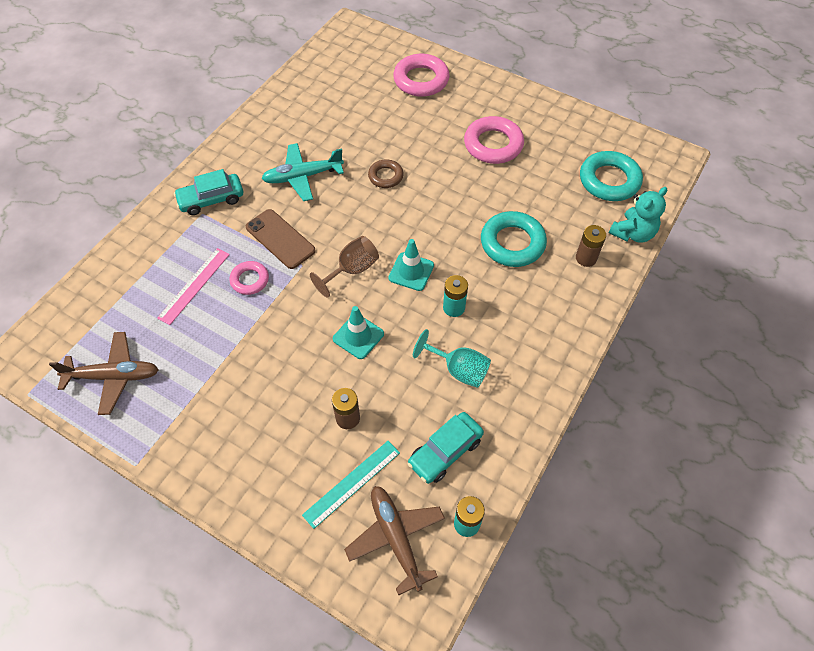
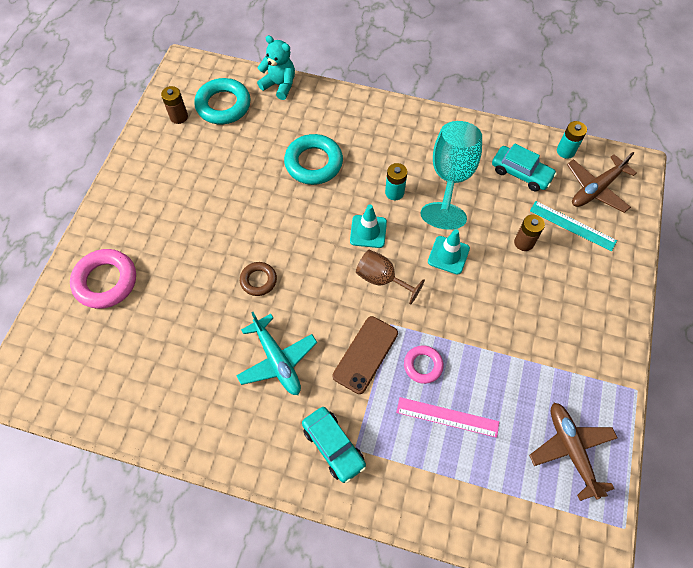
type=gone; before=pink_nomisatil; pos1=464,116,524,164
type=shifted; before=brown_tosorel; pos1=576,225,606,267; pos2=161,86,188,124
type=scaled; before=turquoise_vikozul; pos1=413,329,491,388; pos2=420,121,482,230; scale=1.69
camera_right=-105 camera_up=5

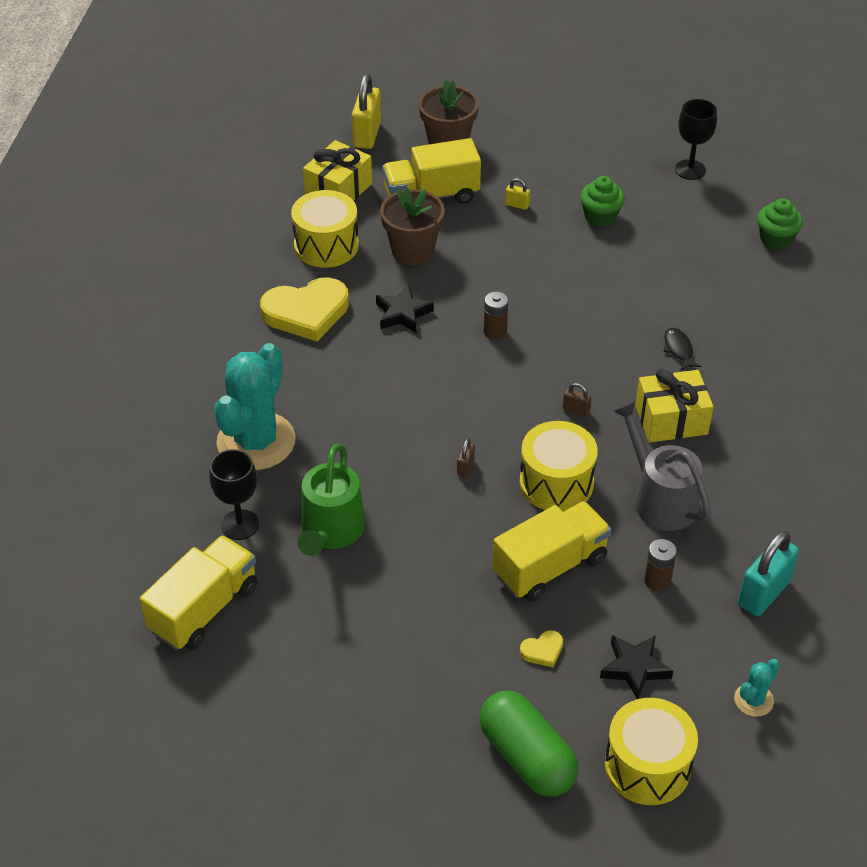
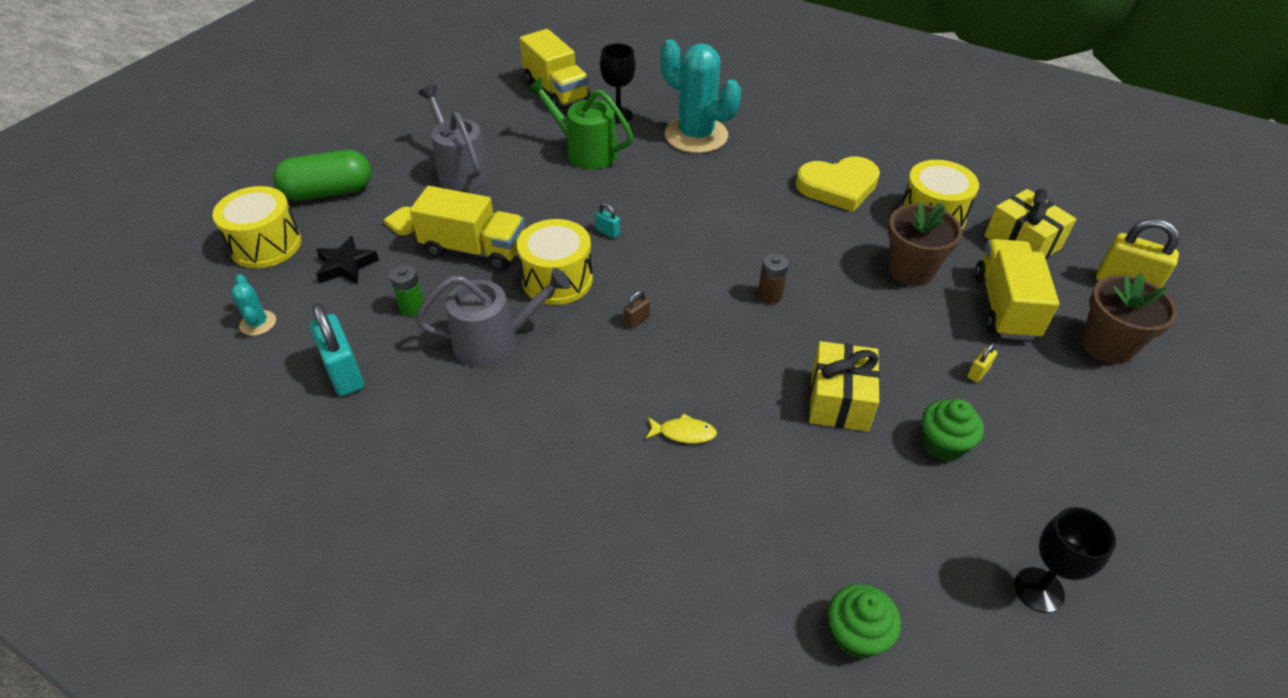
type=rotated; before=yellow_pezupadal; pos1=260,277,349,341; pos2=796,157,880,212; turn=-105
type=gone; before=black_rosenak; pos1=376,285,434,334
type=repainted; before=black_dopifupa; after=yellow_dopifupa; pos1=664,328,701,371; pos2=646,413,717,444
type=shifted; before=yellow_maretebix; pos1=635,369,714,443; pos2=809,341,880,431
type=repainted; before=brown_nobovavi; after=turquoise_nobovavi; pos1=457,438,475,477; pos2=595,203,620,238
type=rotated; before=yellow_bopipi; pos1=492,501,611,602; pos2=410,186,525,271; turn=-60
type=repainted; before=brown_tosorel; after=green_tosorel; pos1=644,539,677,591; pos2=390,265,424,316
type=new; after=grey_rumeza; pos2=418,85,490,191
camera_right=110 camera_up=0

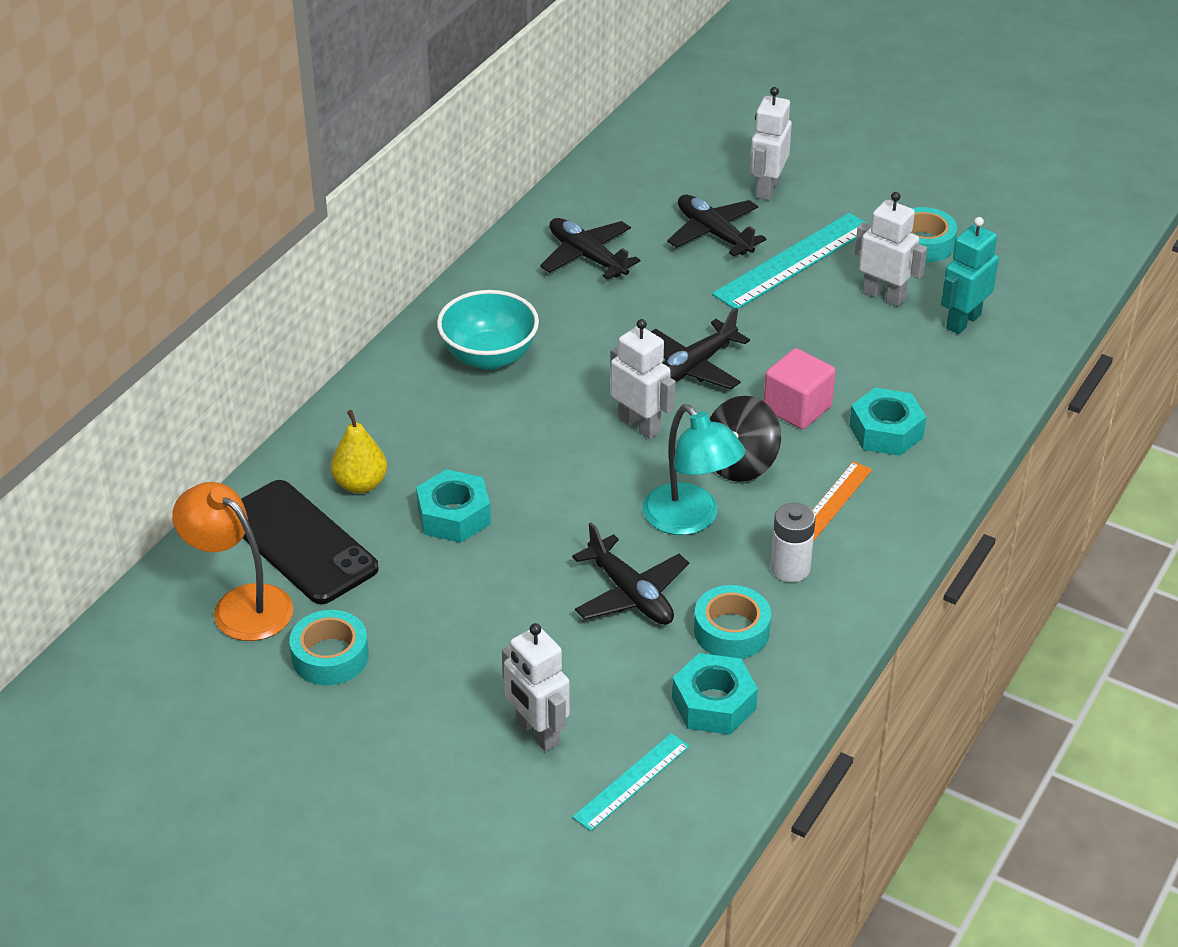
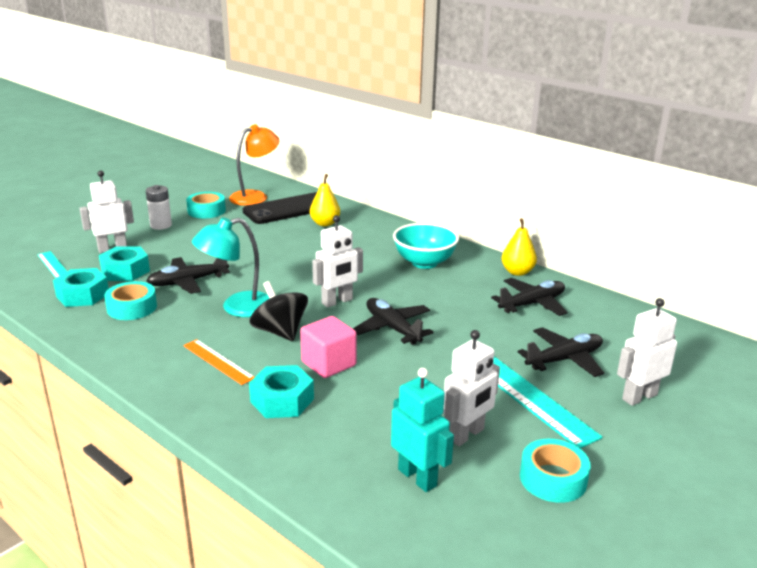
type=rotated; before=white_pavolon; pos1=750,87,792,200; pos2=617,298,677,406; turn=-60
type=shifted; before=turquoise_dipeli; pos1=416,469,491,543; pos2=99,246,150,281
type=shifted; before=white_tosorel; pos1=771,503,815,582; pos2=146,185,172,230
type=new; after=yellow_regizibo; pos2=502,218,537,276
camera_right=100 camera_up=-15

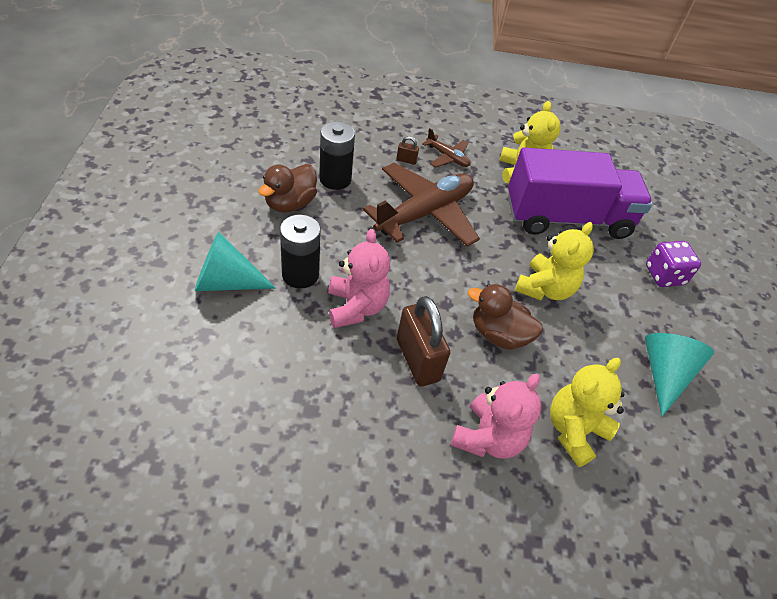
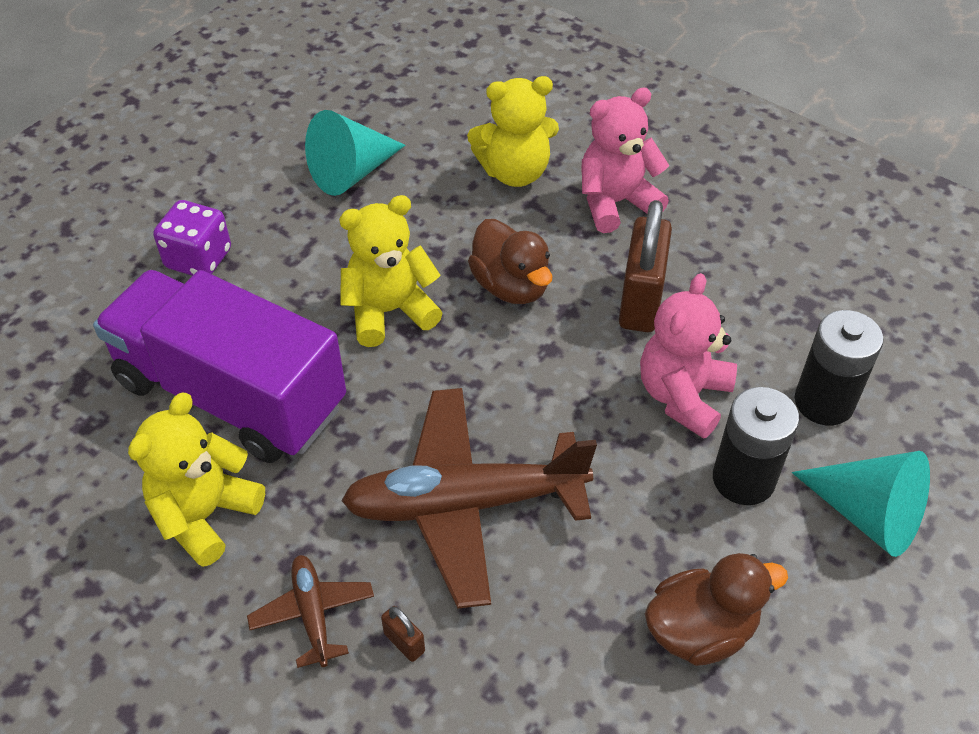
type=shifted; before=black_tosorel; pos1=319,121,355,190; pos2=795,310,884,426
camera_right=-140 camera_up=0

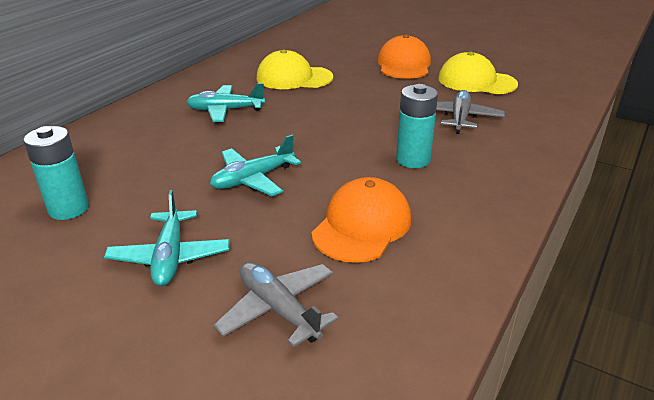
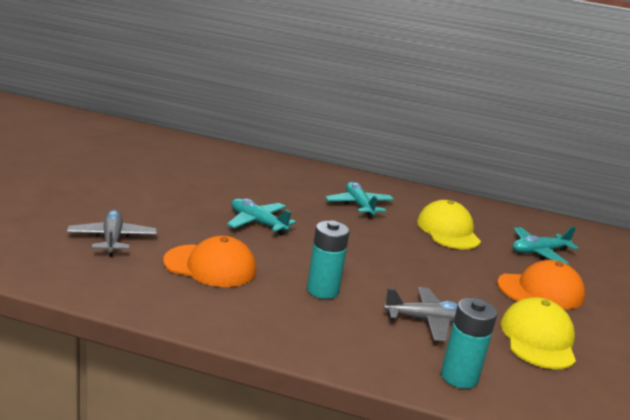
type=shifted; before=turquoise_tosorel; pos1=23,126,89,220; pos2=441,298,497,389
type=shifted; before=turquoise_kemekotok; pos1=104,190,230,286; pos2=513,227,579,265
type=rotated; before=grey_kemekotok; pos1=213,262,339,348; pos2=67,209,157,256; turn=-45
camera_right=70 camera_up=-10

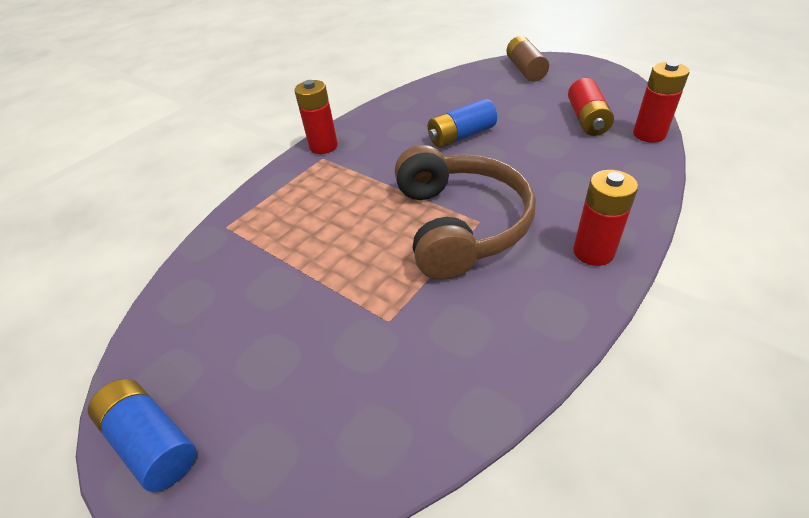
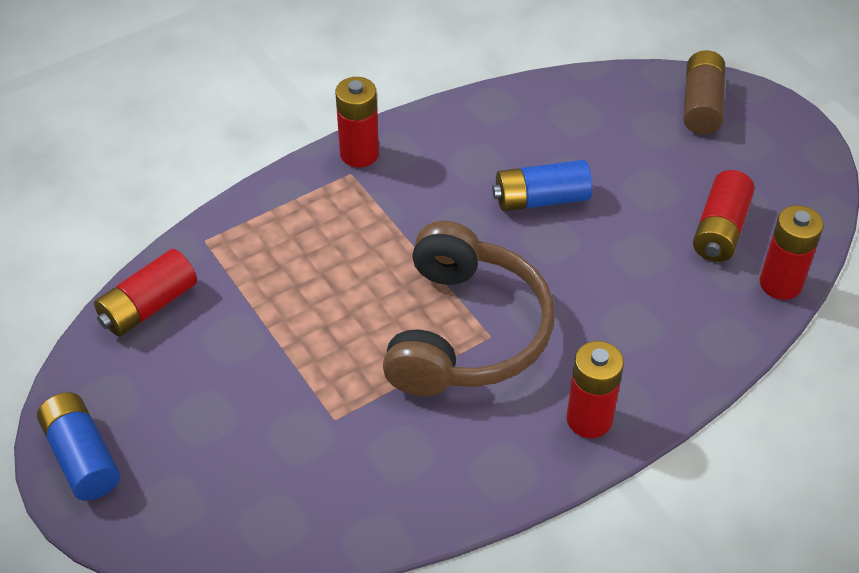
type=new; after=red_tosorel; pos2=94,249,197,337
camera_right=15 camera_up=5

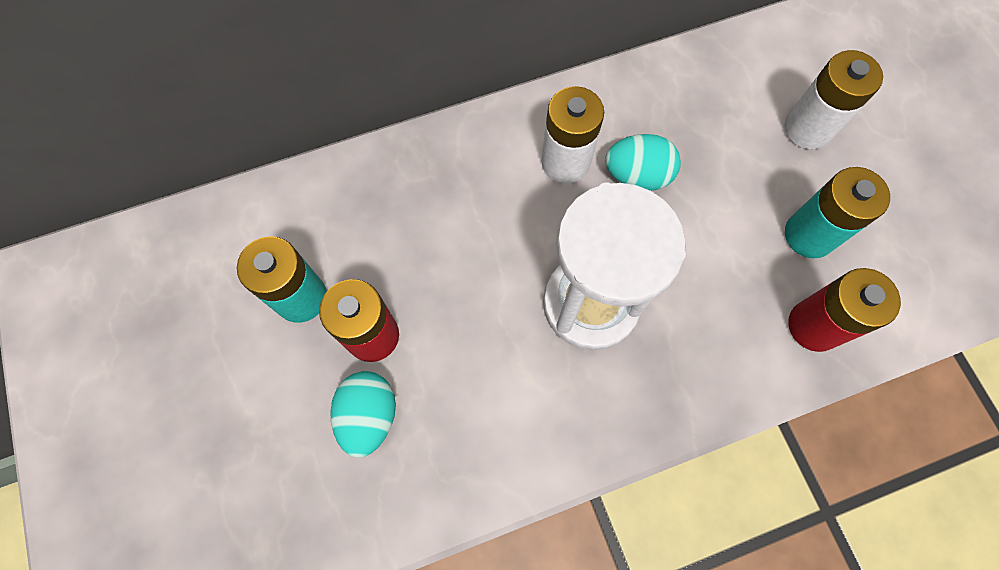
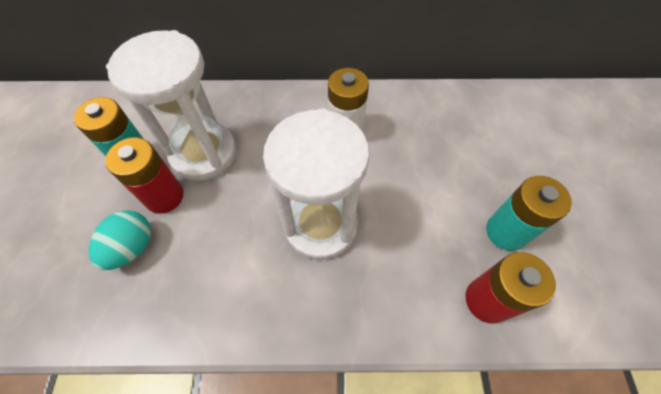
type=gone; before=white_tosorel; pos1=784,50,883,149
type=gone; before=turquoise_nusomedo; pos1=605,134,681,191
type=new; after=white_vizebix; pos2=106,30,236,181
camera_right=20 camera_up=-10

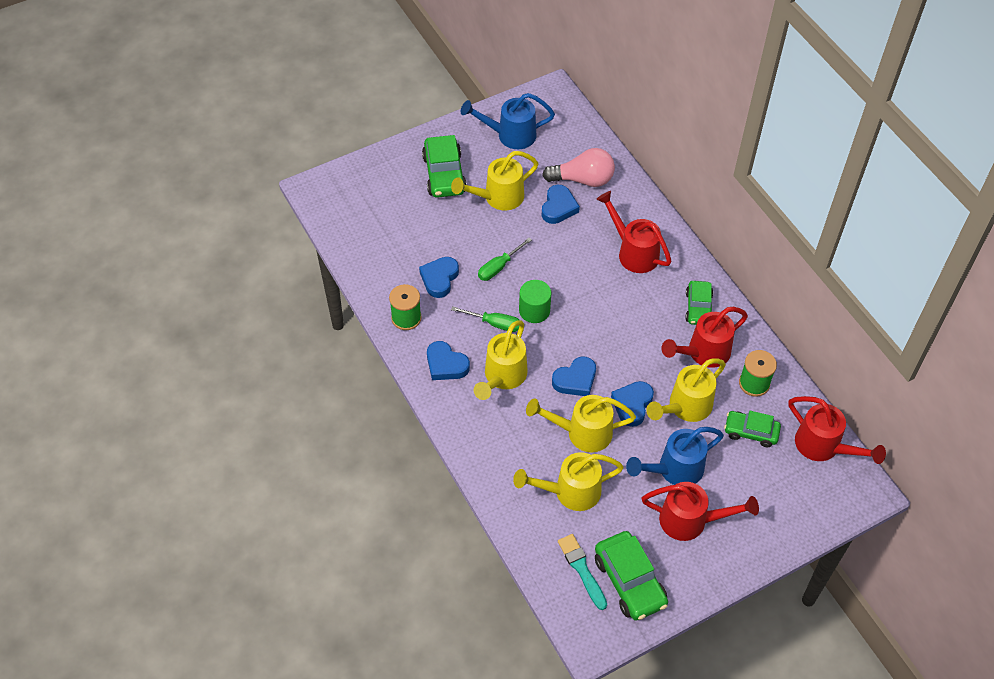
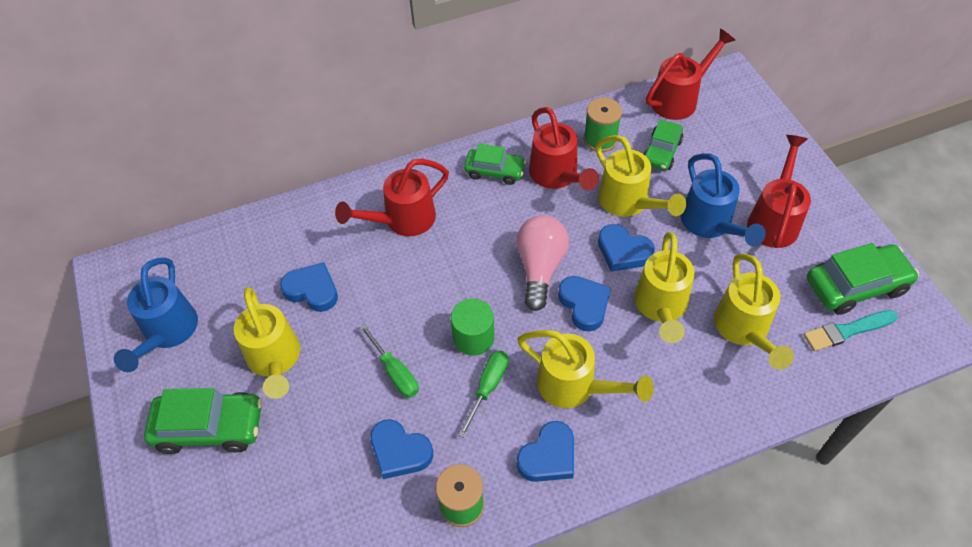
type=shifted; before=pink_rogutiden; pos1=542,148,615,187; pos2=516,215,569,311
camera_right=-80 camera_up=0

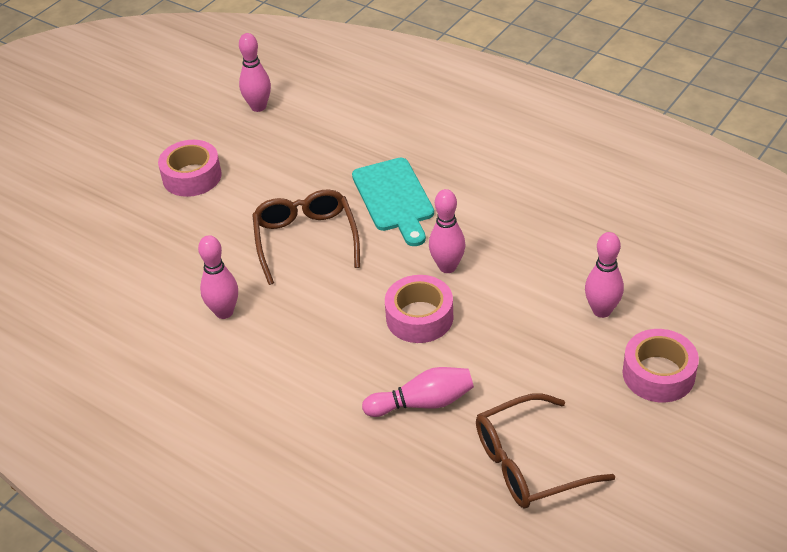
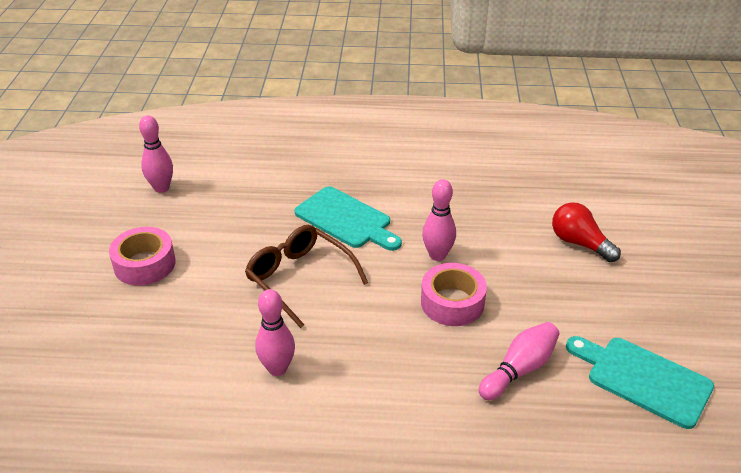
type=swapped; before=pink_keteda; after=red_rogutiden; pos1=585,232,624,318; pos2=552,202,621,262
type=gone; before=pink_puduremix; pos1=622,329,699,402
type=swapped; before=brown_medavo; after=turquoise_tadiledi; pos1=476,393,615,508; pos2=566,336,714,429
camera_right=-35 camera_up=-5

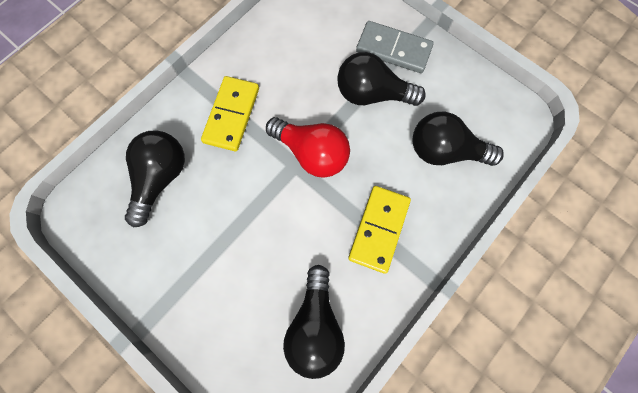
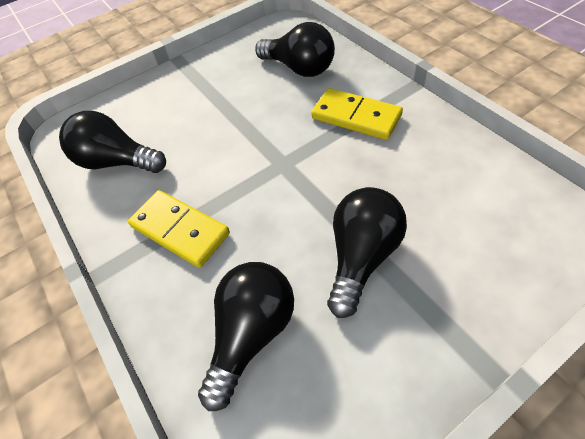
type=gone; before=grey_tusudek; pos1=356,21,434,73
type=gone; before=red_rogutiden; pos1=266,117,350,178
camera_right=110 camera_up=-20

